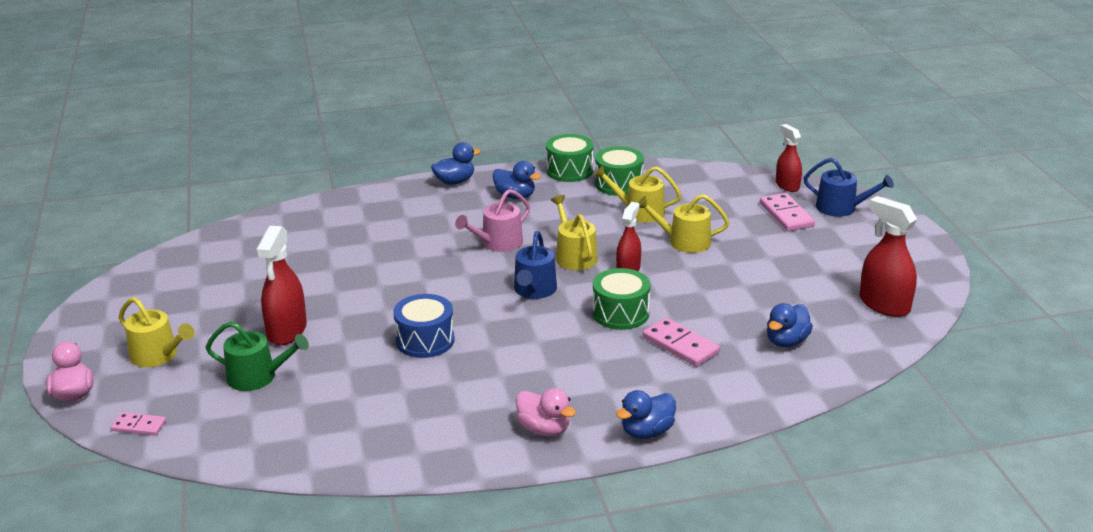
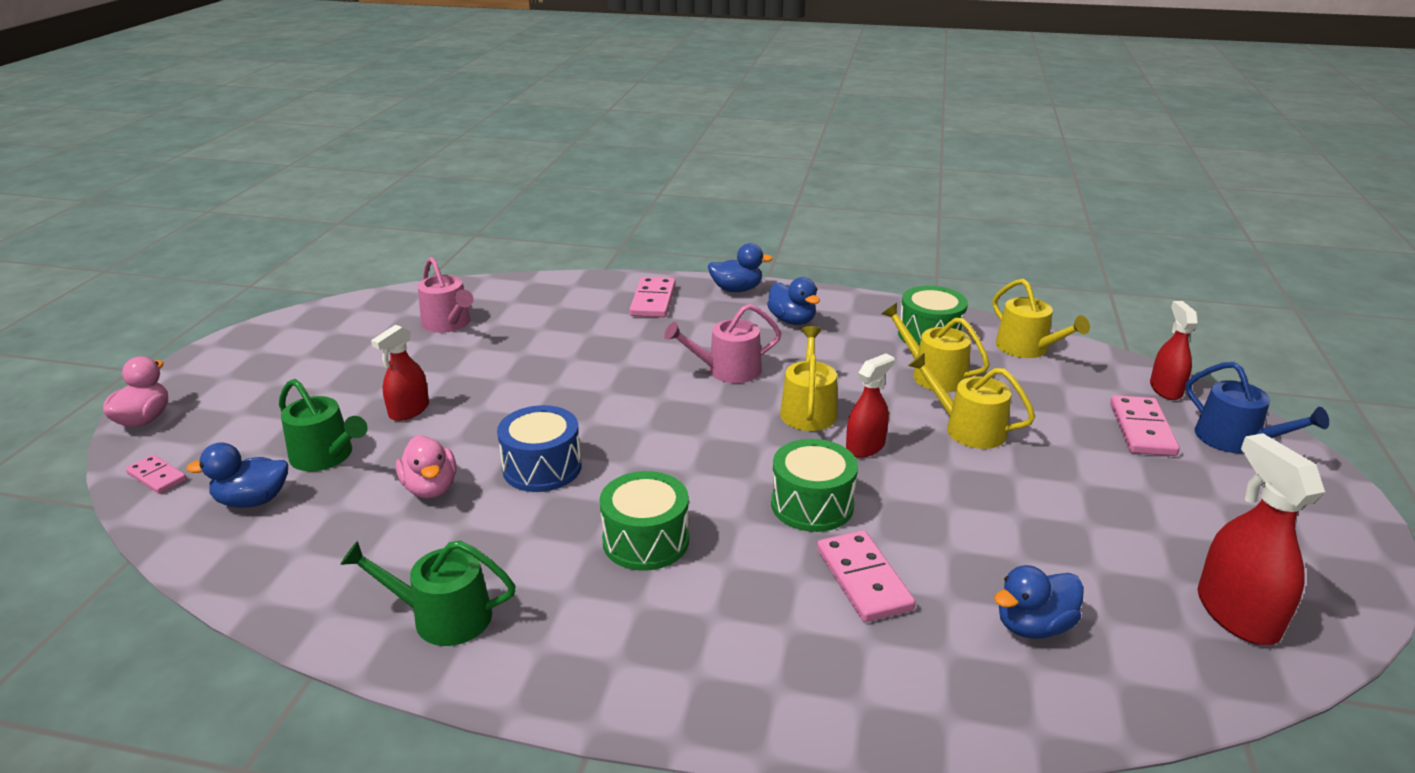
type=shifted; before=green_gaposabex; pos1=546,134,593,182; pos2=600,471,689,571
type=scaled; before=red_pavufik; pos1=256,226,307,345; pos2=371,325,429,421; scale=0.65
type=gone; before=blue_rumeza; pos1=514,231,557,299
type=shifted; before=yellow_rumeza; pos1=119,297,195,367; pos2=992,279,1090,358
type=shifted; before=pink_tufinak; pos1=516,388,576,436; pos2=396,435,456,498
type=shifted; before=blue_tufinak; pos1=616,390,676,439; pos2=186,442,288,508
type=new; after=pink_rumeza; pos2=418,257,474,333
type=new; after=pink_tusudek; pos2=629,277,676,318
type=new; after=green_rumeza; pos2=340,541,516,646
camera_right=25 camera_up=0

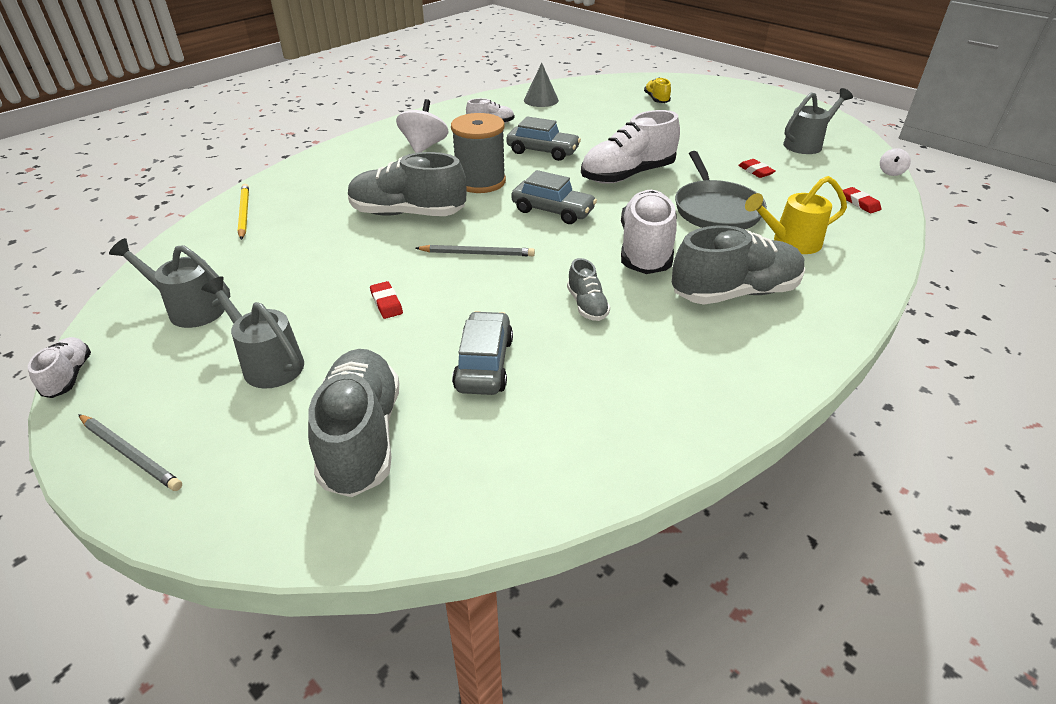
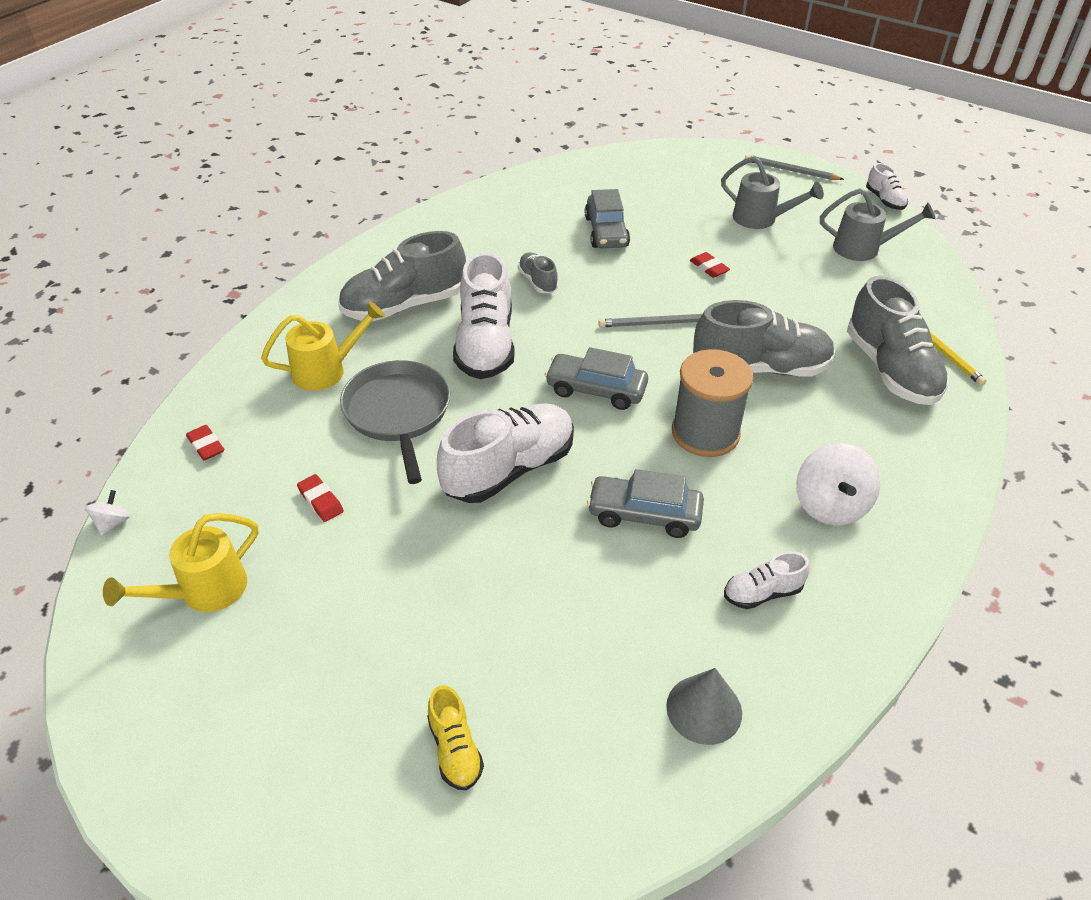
type=repainted; before=grey_rumeza; after=yellow_rumeza; pos1=783,88,853,154; pos2=103,513,258,612
type=shifted; before=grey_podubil; pos1=308,349,399,497; pos2=847,276,949,405
camera_right=170 camera_up=5

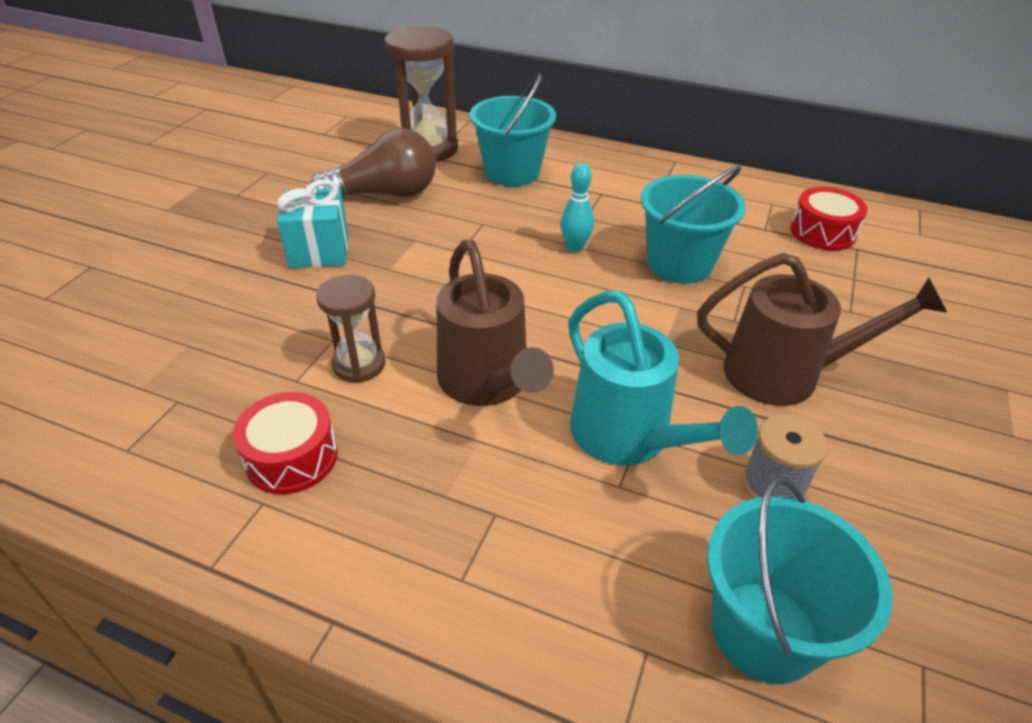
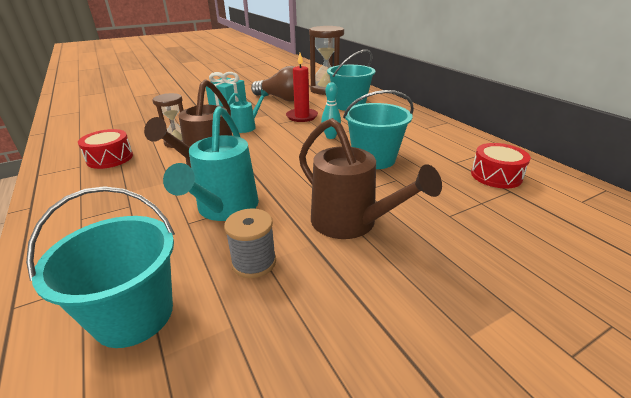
type=new; after=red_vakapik; pos2=286,53,318,122
type=new; after=turquoise_rumeza; pos2=227,90,269,133
camera_right=40 camera_up=-10

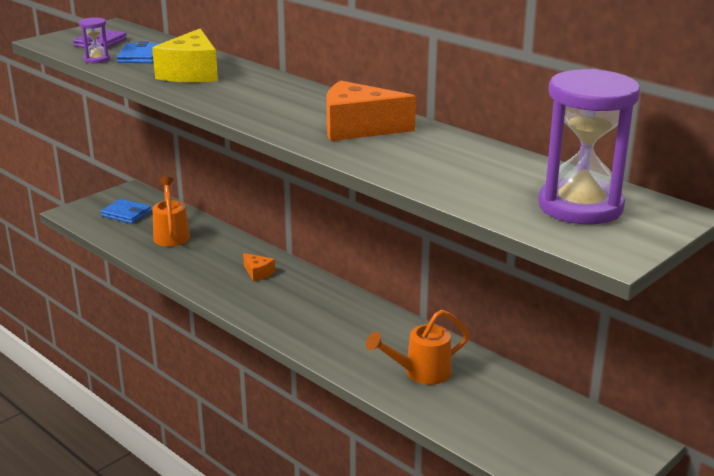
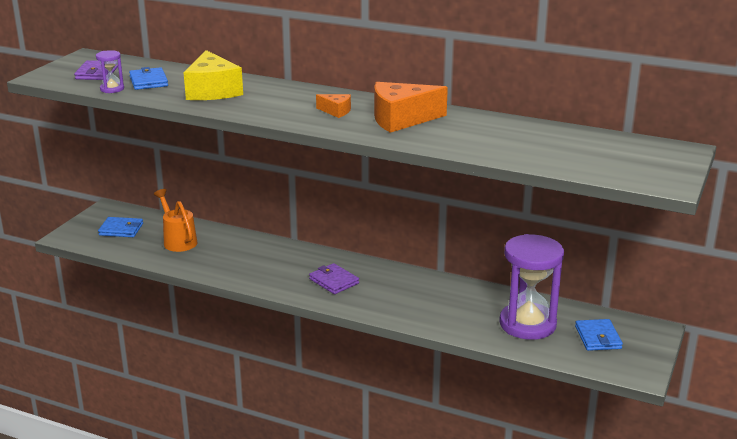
type=shifted; before=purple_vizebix; pos1=538,69,640,225; pos2=499,234,564,340
type=shifted; before=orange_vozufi; pos1=243,253,275,282; pos2=316,94,351,118
type=gone; before=orange_rumeza; pos1=366,310,469,385
type=new; after=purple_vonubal; pos2=309,263,359,294
type=new; after=blue_vonubal; pos2=575,319,623,351
camera_right=-20 camera_up=0

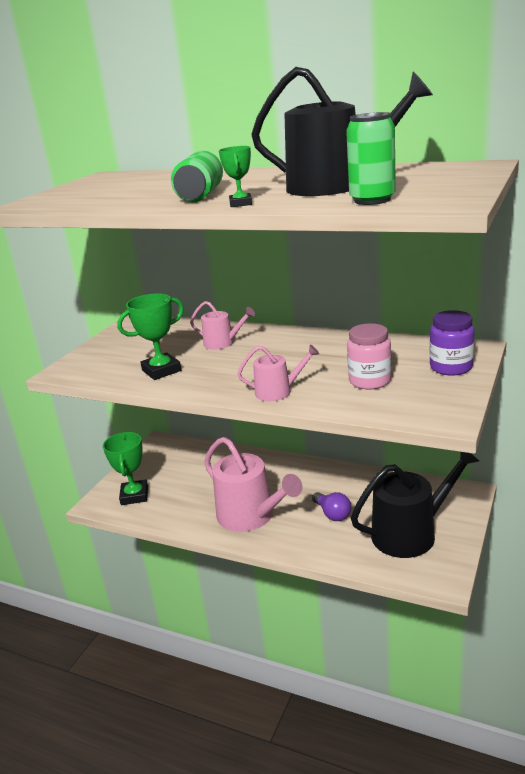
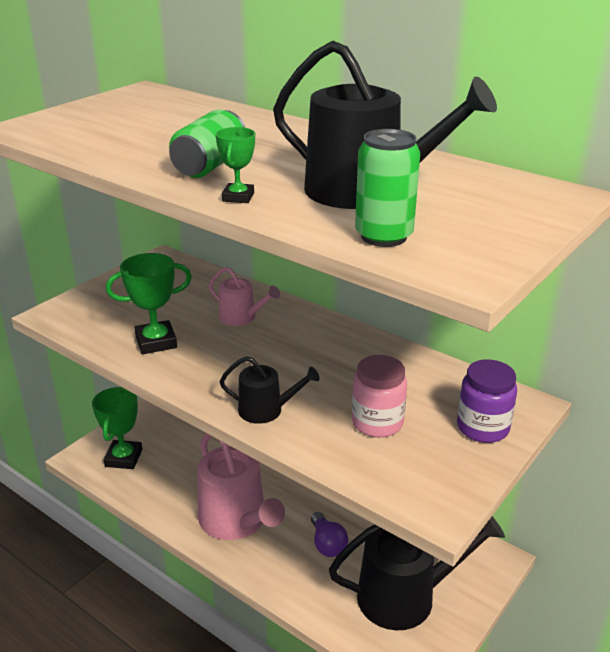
type=repainted; before=pink_rumeza; after=black_rumeza; pos1=237,344,319,402; pos2=220,356,320,424
camera_right=10 camera_up=5

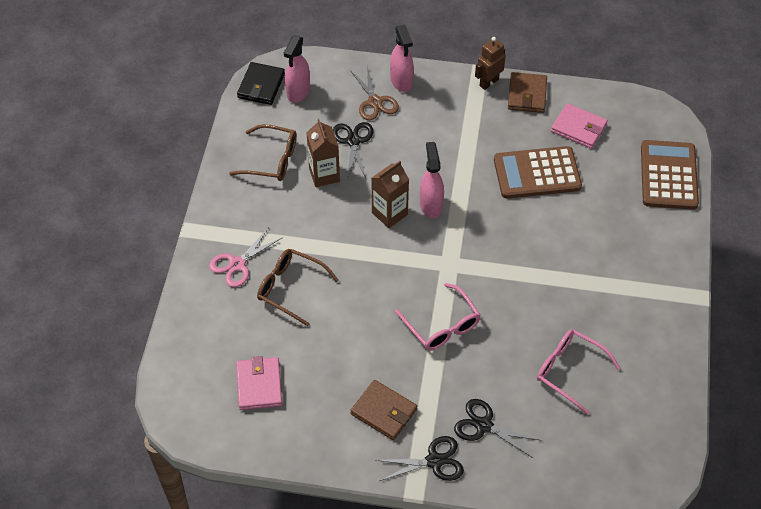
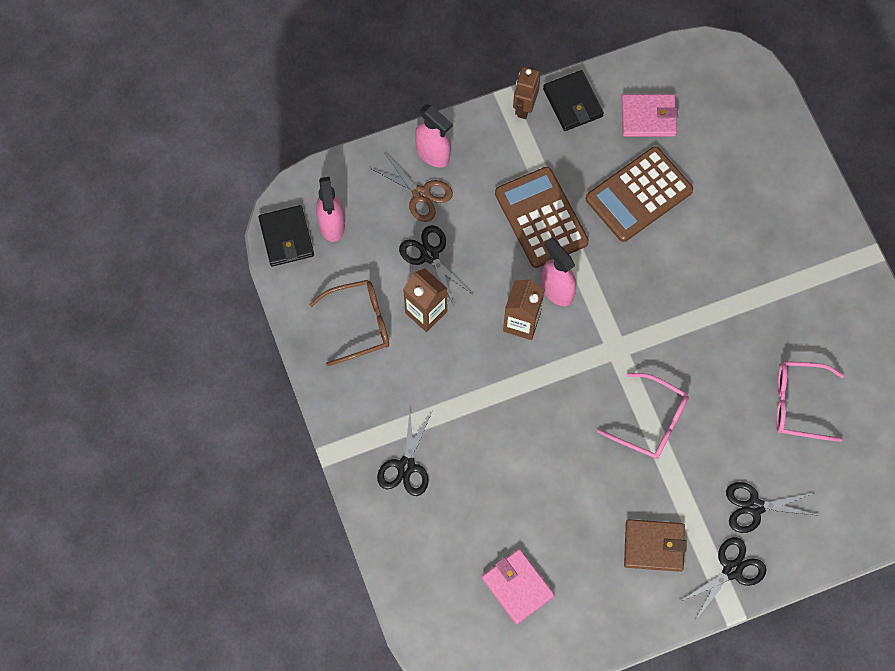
type=repainted; before=brown_vonubal; after=black_vonubal; pos1=508,72,547,113; pos2=543,70,604,131
type=shifted; before=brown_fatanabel; pos1=641,140,699,210; pos2=495,167,589,268
type=repainted; before=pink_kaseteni; after=black_kaseteni; pos1=209,227,283,287; pos2=377,411,432,496
type=gone; before=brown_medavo; pos1=257,249,339,326
camera_right=-30 camera_up=15

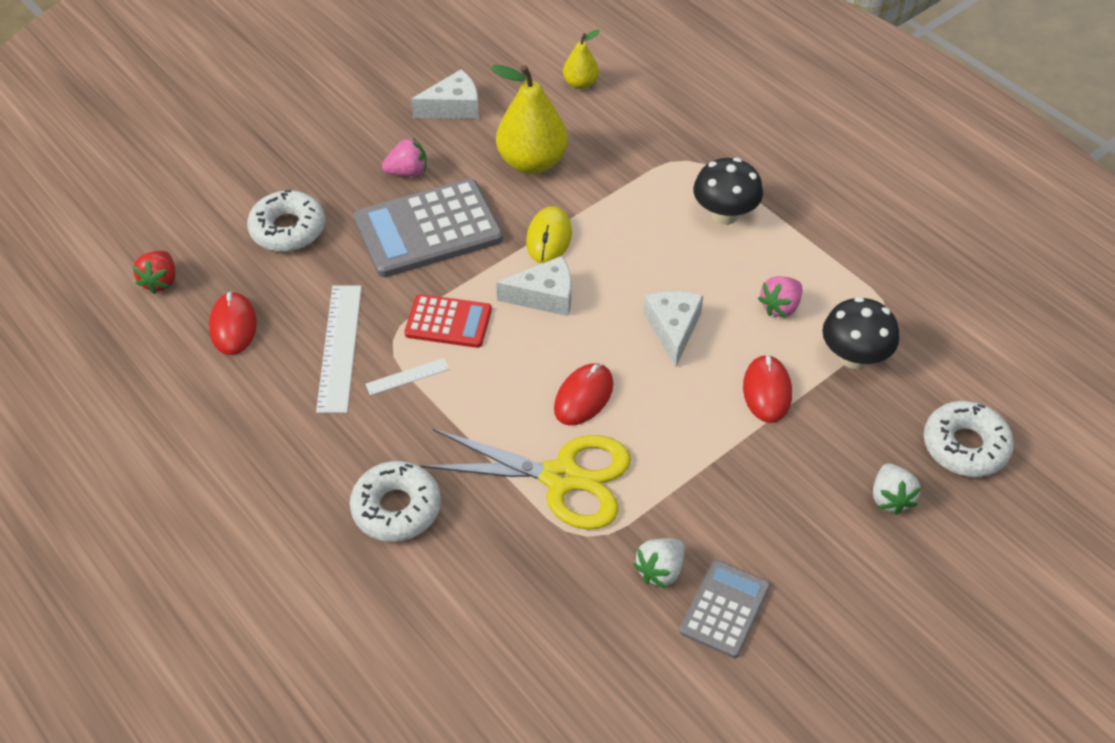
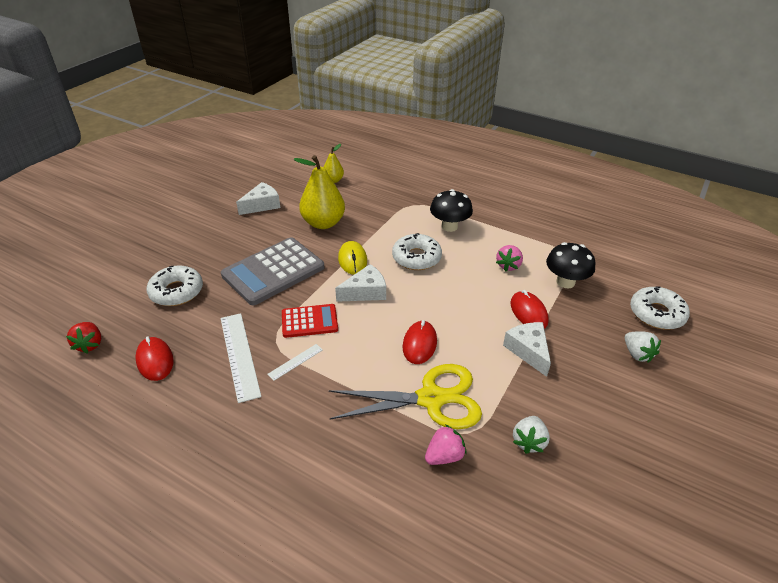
type=shifted; before=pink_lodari; pos1=382,138,426,177; pos2=425,424,467,465
type=shifted; before=white_vozufi; pos1=644,291,703,367; pos2=503,322,551,377
type=shifted; before=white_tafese; pos1=350,461,441,542; pos2=392,233,442,270
type=gone; before=grey_fatanabel; pos1=679,560,770,658
camera_right=-20 camera_up=-10

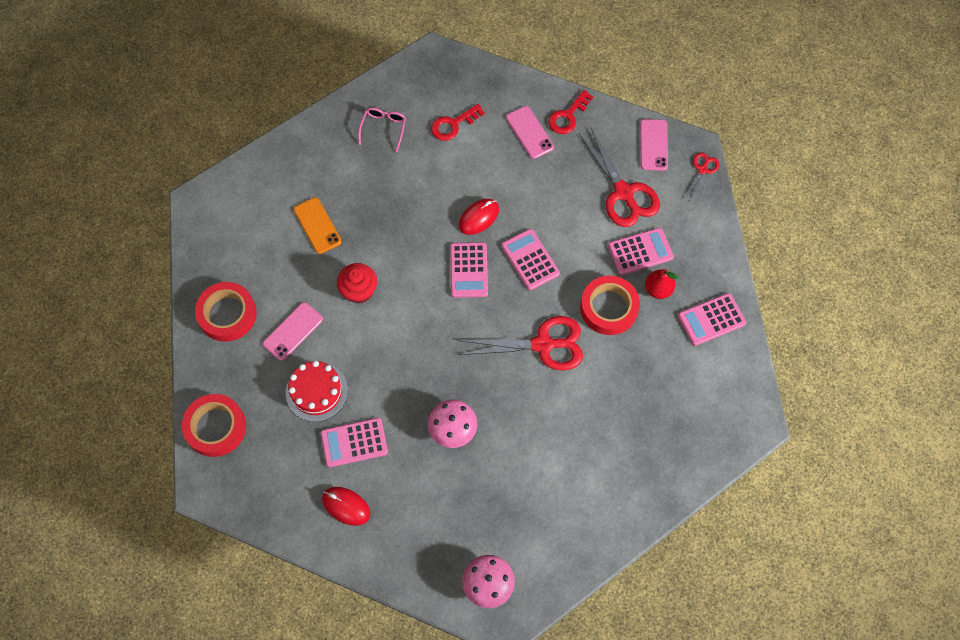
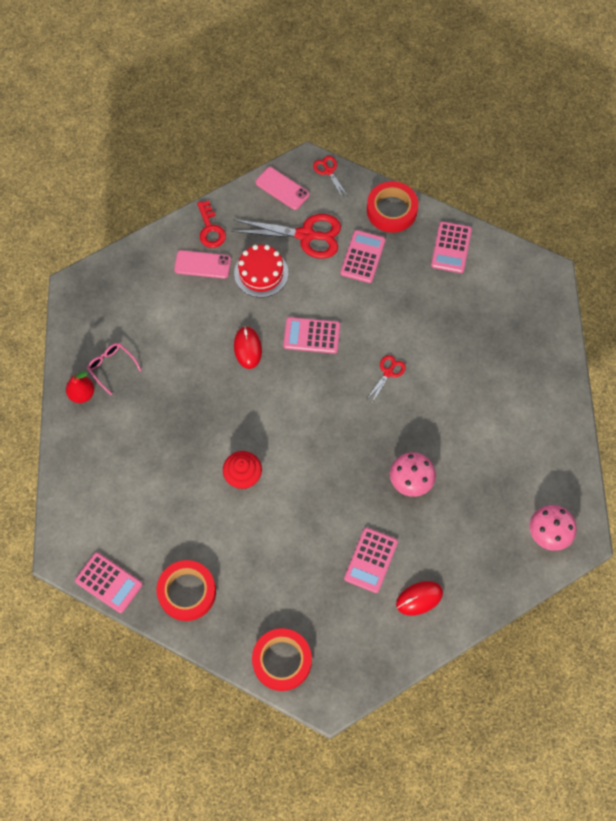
type=gone; before=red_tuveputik; pos1=431,104,485,141
type=gone; before=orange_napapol; pos1=294,197,342,254
type=shifted; before=pink_fatanabel; pos1=450,242,488,298; pos2=75,552,142,613
type=shifted; before=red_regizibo; pos1=645,269,678,299; pos2=66,372,94,403
type=shifted; before=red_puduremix; pos1=580,276,640,335; pos2=367,181,418,233
type=gone; before=pink_napapol; pos1=263,302,323,361
type=scaled; before=red_kaseteni; pos1=458,316,583,371; pos2=367,355,406,403; scale=0.49
type=shifted; before=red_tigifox; pos1=286,361,348,422; pos2=234,245,288,297
camera_right=-55 camera_up=0

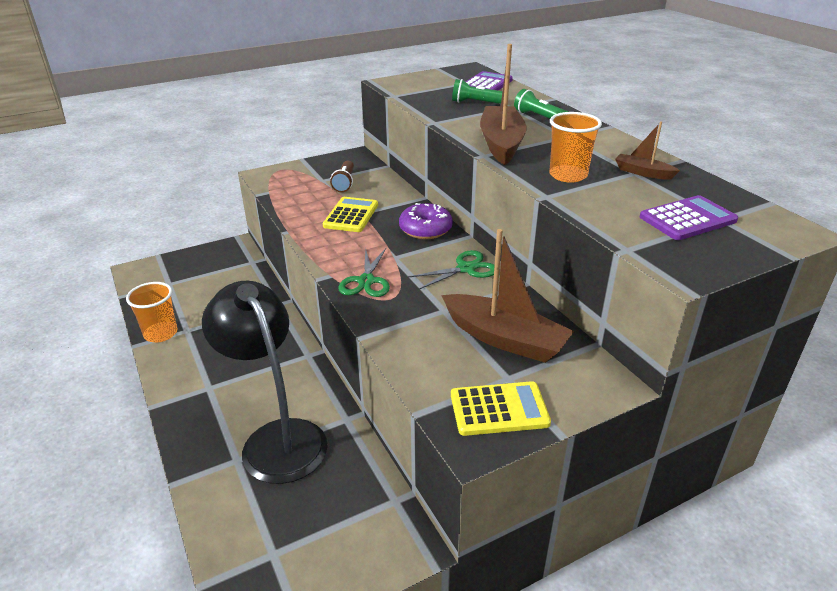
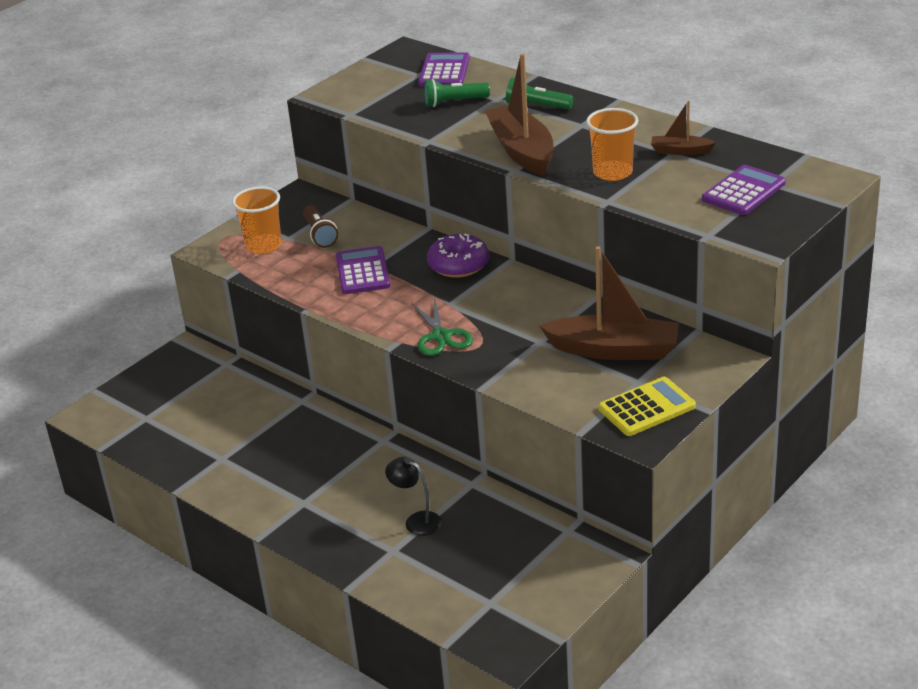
type=repainted; before=yellow_fatanabel; after=purple_fatanabel; pos1=323,197,378,232; pos2=336,246,391,294
type=gone; before=green_kaseteni; pos1=408,250,495,289
type=scaled; before=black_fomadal; pos1=202,281,328,484; pos2=385,457,442,536; scale=0.41
type=shifted; before=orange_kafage; pos1=126,282,177,342; pos2=232,187,282,254
camera_right=-20 camera_up=0

